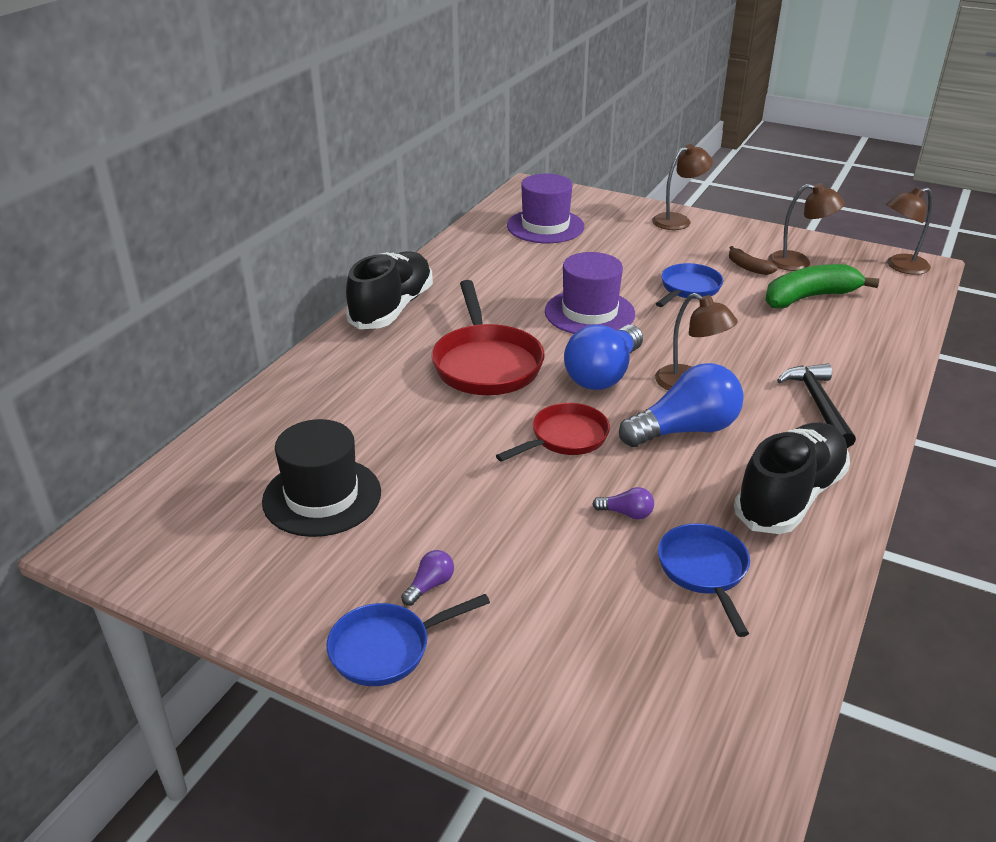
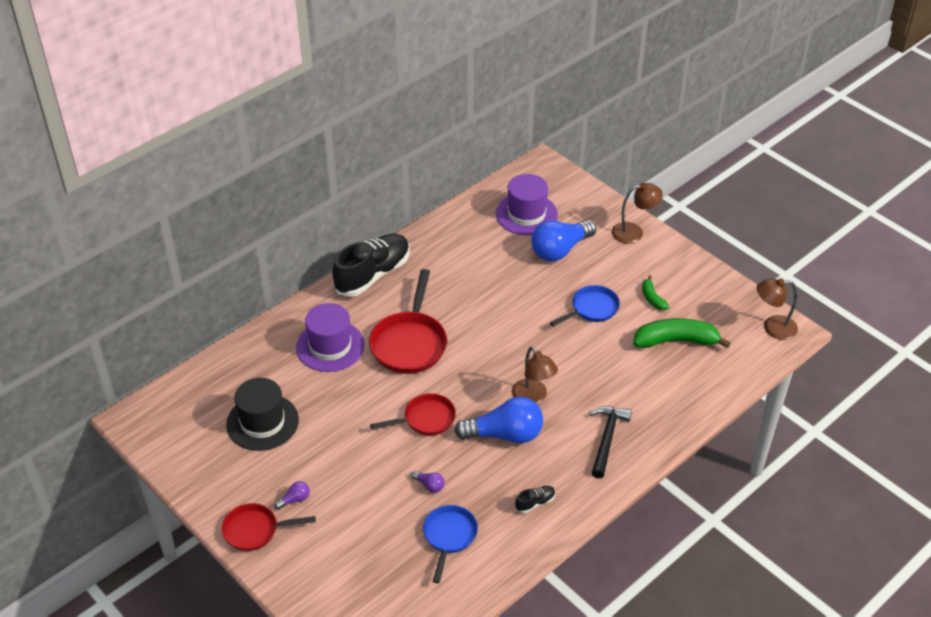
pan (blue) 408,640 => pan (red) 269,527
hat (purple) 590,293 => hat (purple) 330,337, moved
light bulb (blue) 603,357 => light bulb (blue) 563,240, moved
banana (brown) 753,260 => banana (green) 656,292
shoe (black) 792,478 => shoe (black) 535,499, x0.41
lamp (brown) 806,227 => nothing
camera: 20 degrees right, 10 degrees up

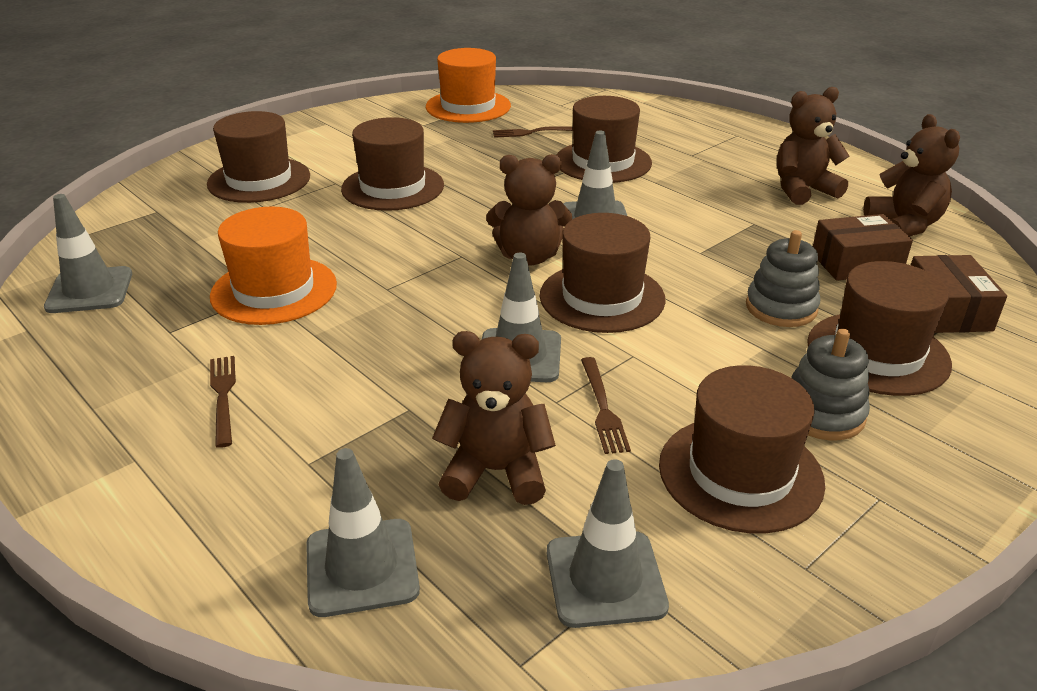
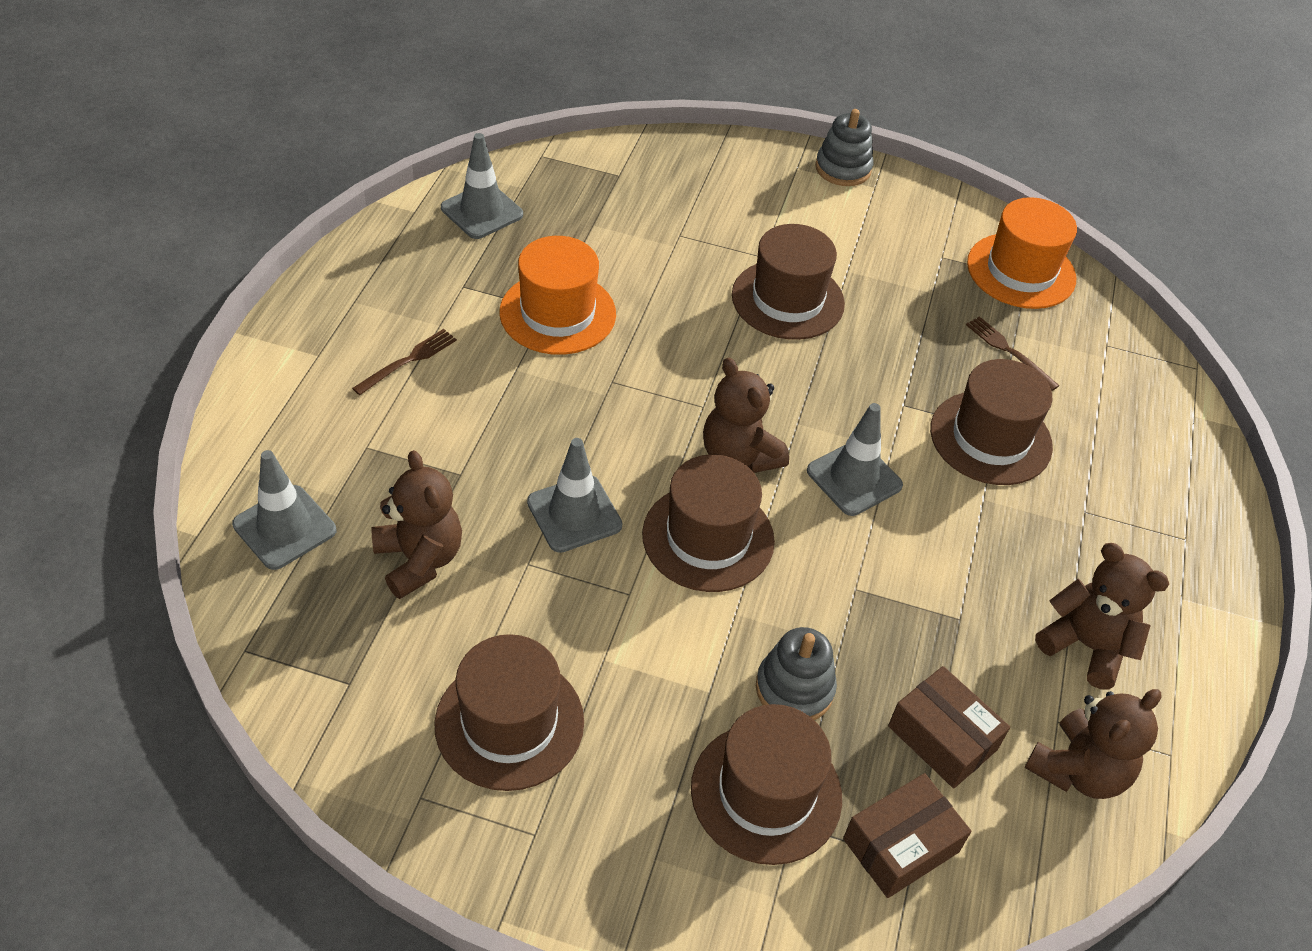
hat (brown) 258,157 => nothing
traffic cone (grey) 608,543 => nothing
fork (brown) 606,405 => nothing
stacking toy (grey) 830,384 => stacking toy (grey) 844,147, moved
camera: 55 degrees right, 15 degrees up

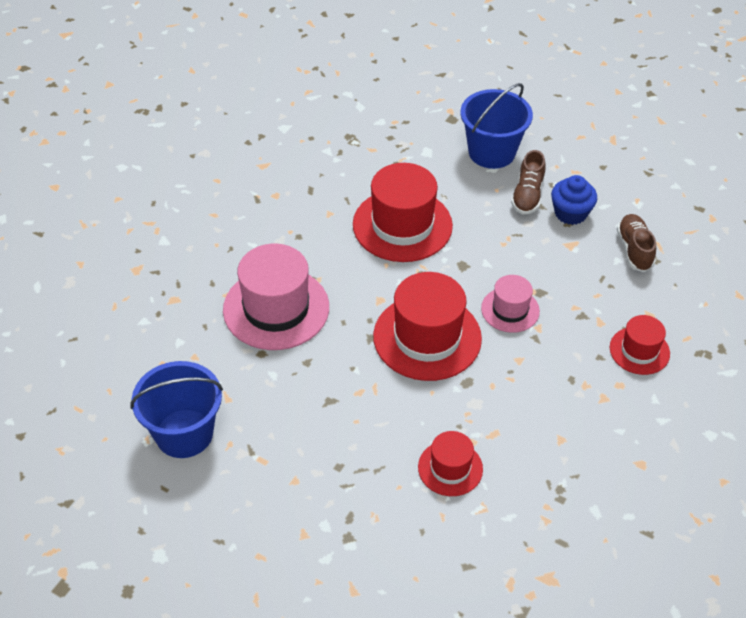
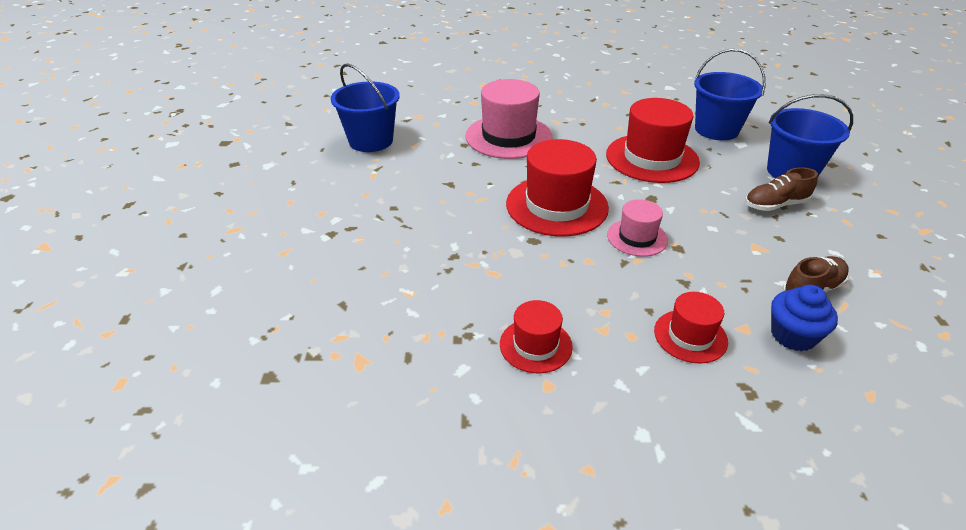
hat (red) 450,463 => hat (red) 536,337, moved
cupcake (blue) 574,200 => cupcake (blue) 804,318, moved
nothing => bucket (blue) 730,94
camera: 60 degrees right, 10 degrees down

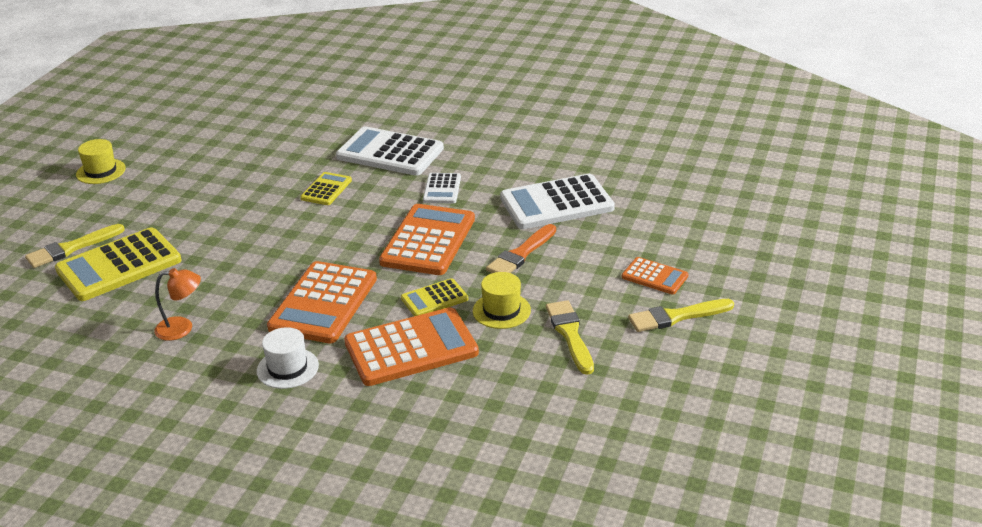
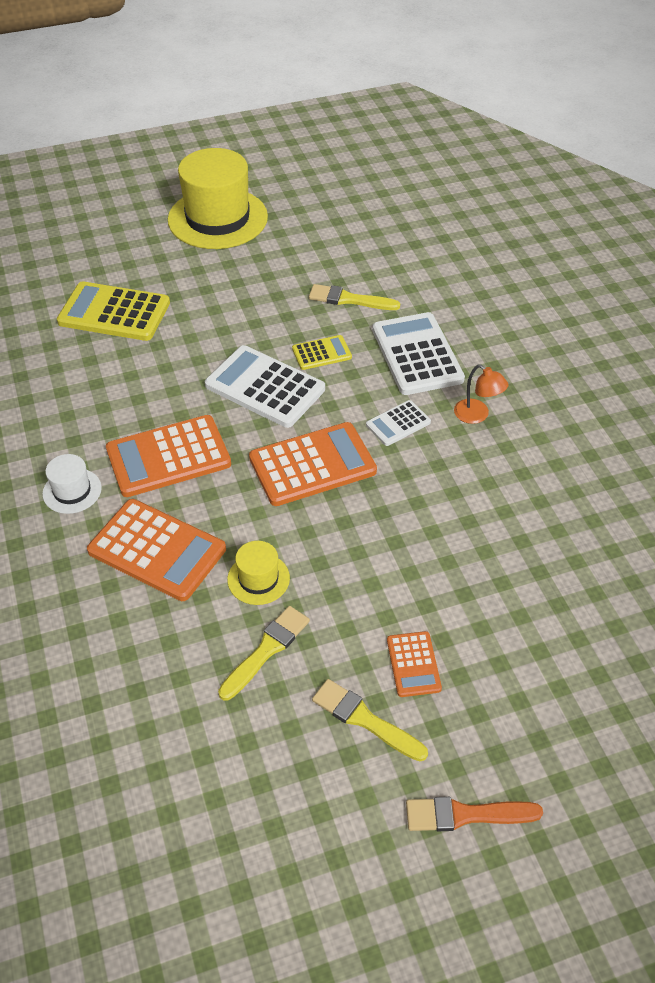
brush (yellow) 75,246 => brush (yellow) 354,297, moved
hat (yellow) 101,161 => hat (yellow) 218,198, x2.19
lamp (orange) 177,304 => lamp (orange) 481,394, moved
calculator (yellow) 434,297 => nothing
brush (orange) 521,248 => brush (orange) 474,814, moved
calculator (white) 557,201 => calculator (white) 265,386, moved
camera: 50 degrees right, 15 degrees up

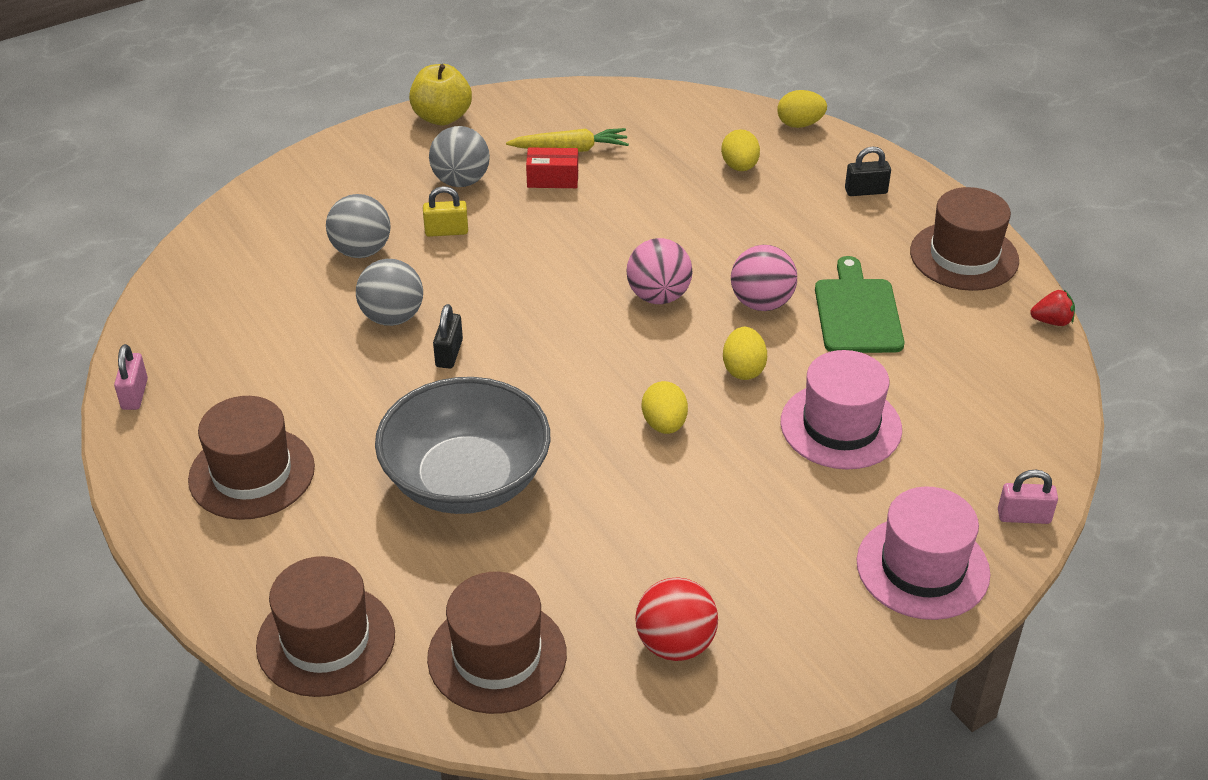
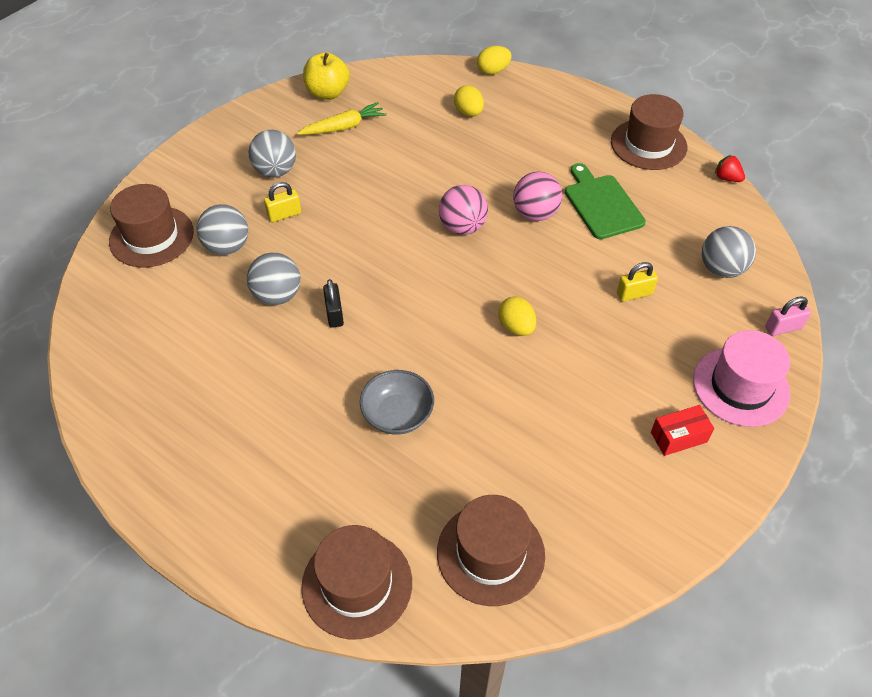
padlock (pink) 131,377 => nothing
hat (brown) 251,458 => hat (brown) 151,225, moved
bowl (grey) 462,445 => bowl (grey) 397,402, x0.55
apple (yellow) 440,94 => apple (yellow) 326,76, moved
box (red) 552,168 => box (red) 682,430, moved
ball (red) 676,619 => nothing
egg (yellow) 745,353 => nothing
hat (pink) 841,409 => padlock (yellow) 637,282
padlock (black) 868,171 => nothing
strawberry (red) 1052,308 => strawberry (red) 730,168, 120 degrees counterclockwise
nothing => ball (grey) 729,252
camera: 20 degrees left, 10 degrees up

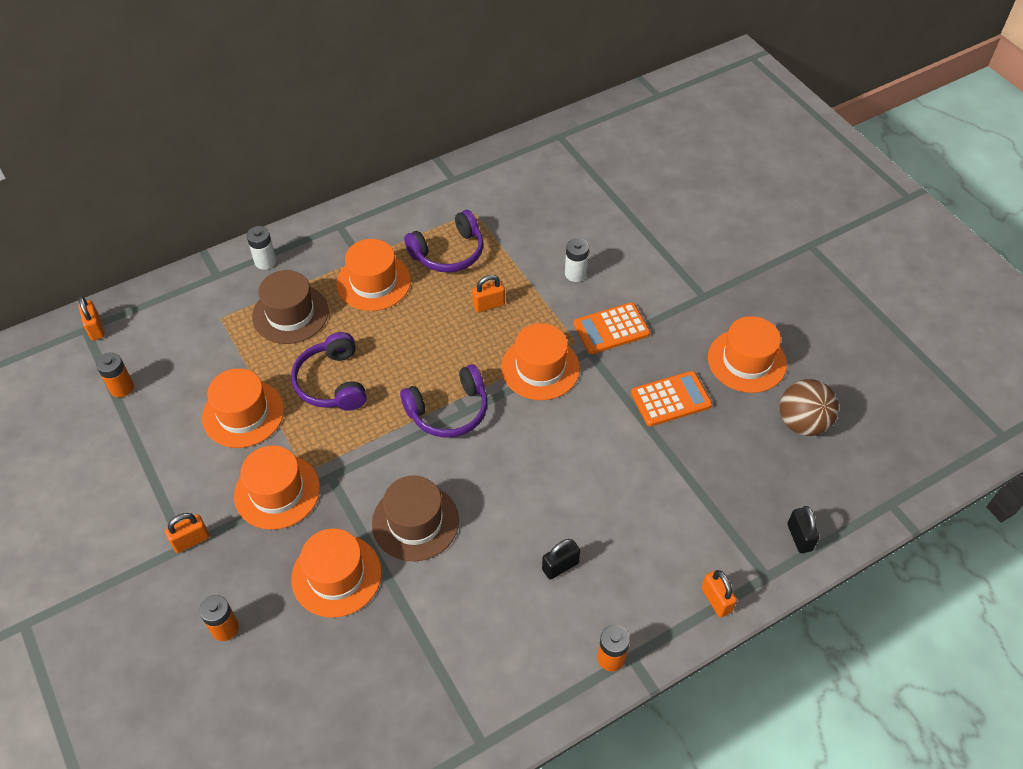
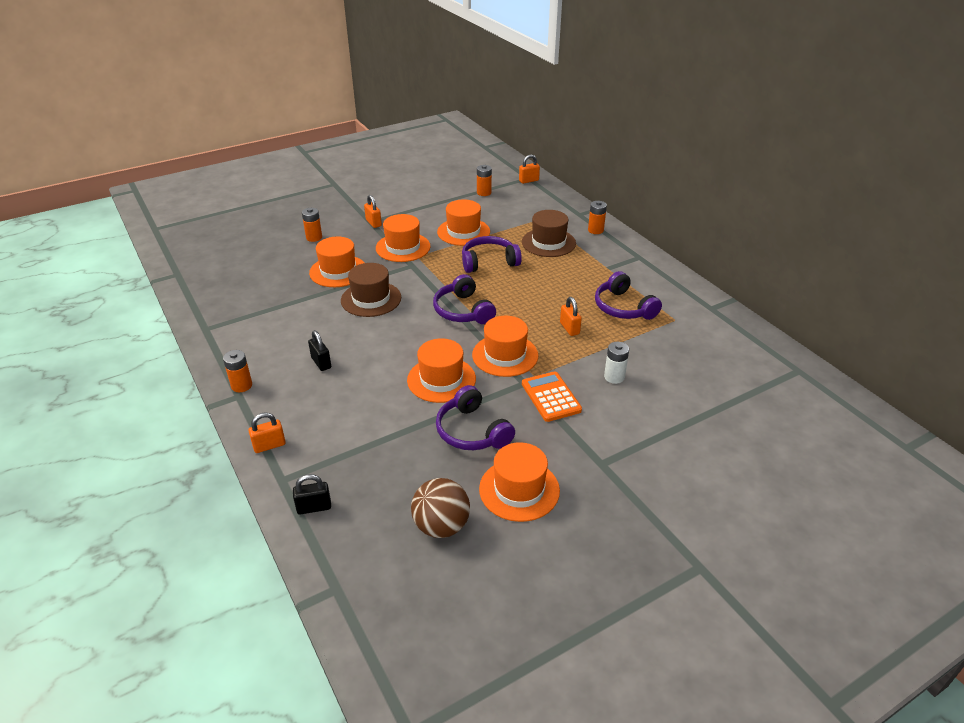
battery (white) 261,248 => battery (orange) 597,217
hat (orange) 373,275 => hat (orange) 441,370, moved
calculator (orange) 671,399 => headphones (purple) 475,417
camera: 90 degrees right, 15 degrees down

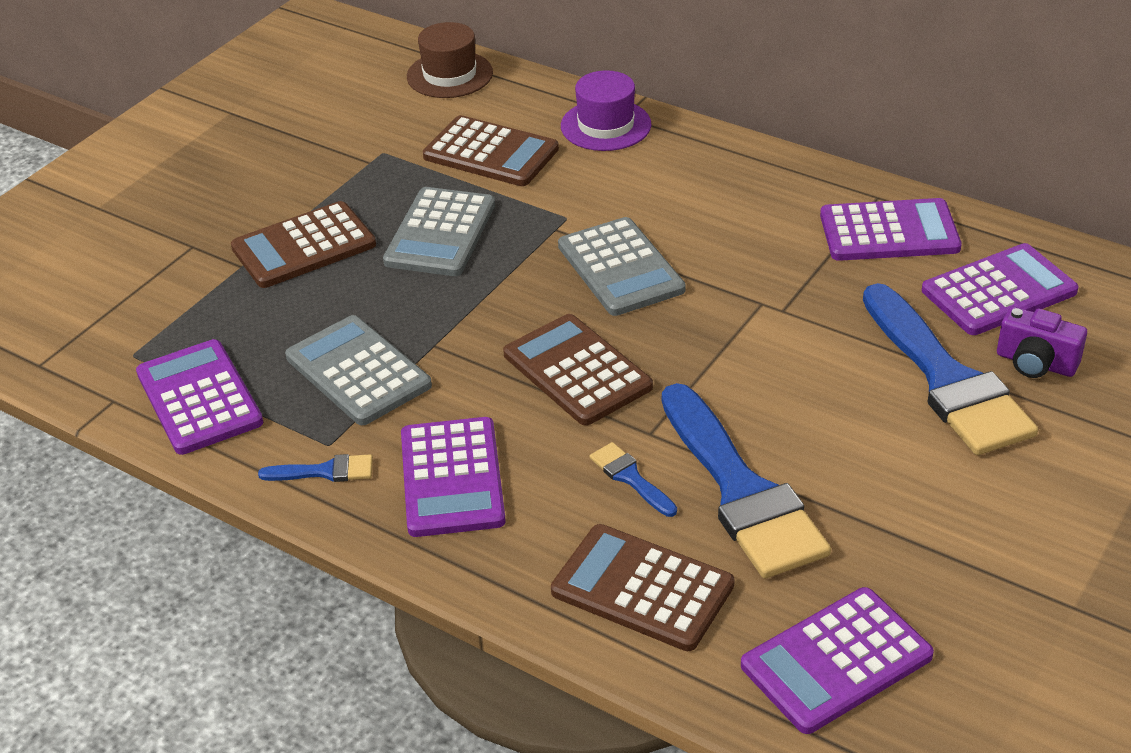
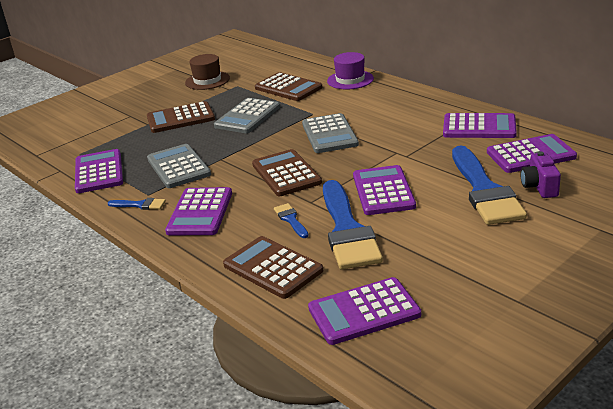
hat (brown) 450,60 => hat (brown) 207,72, moved
camera (purple) 1042,342 => camera (purple) 541,174, 45 degrees clockwise
nothing => calculator (purple) 384,190
camera: 15 degrees right, 10 degrees down

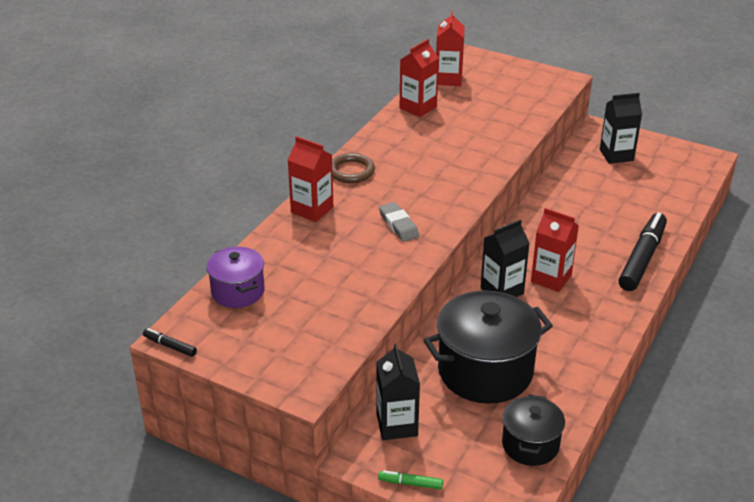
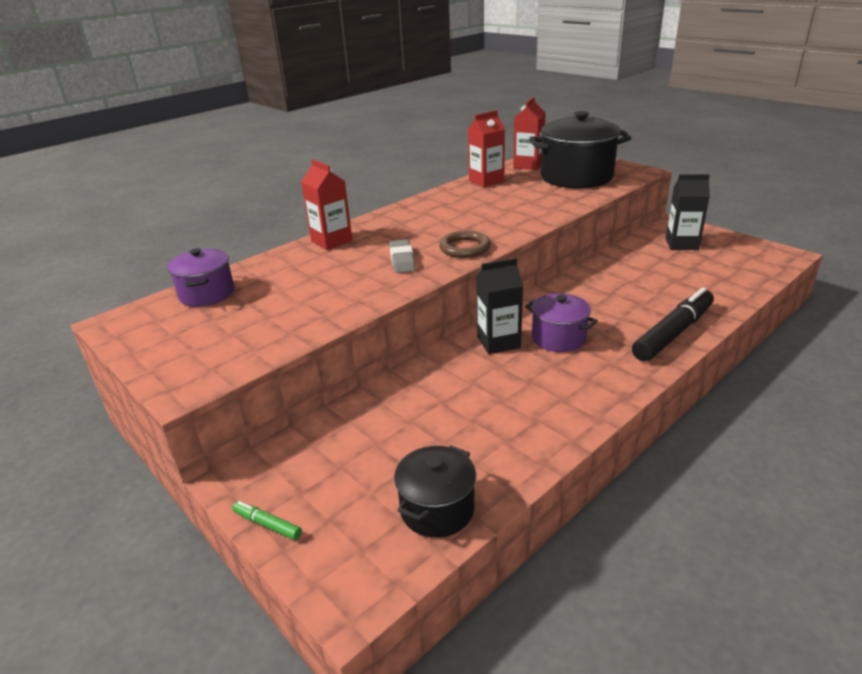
marker (black) 170,342 => nothing
ring (brown) 353,168 => ring (brown) 465,244, moved
carton (black) 398,391 => nothing
pot (black) 488,347 => pot (black) 580,150, moved
carton (red) 555,250 => pot (purple) 561,322
camera: 20 degrees right, 5 degrees down

